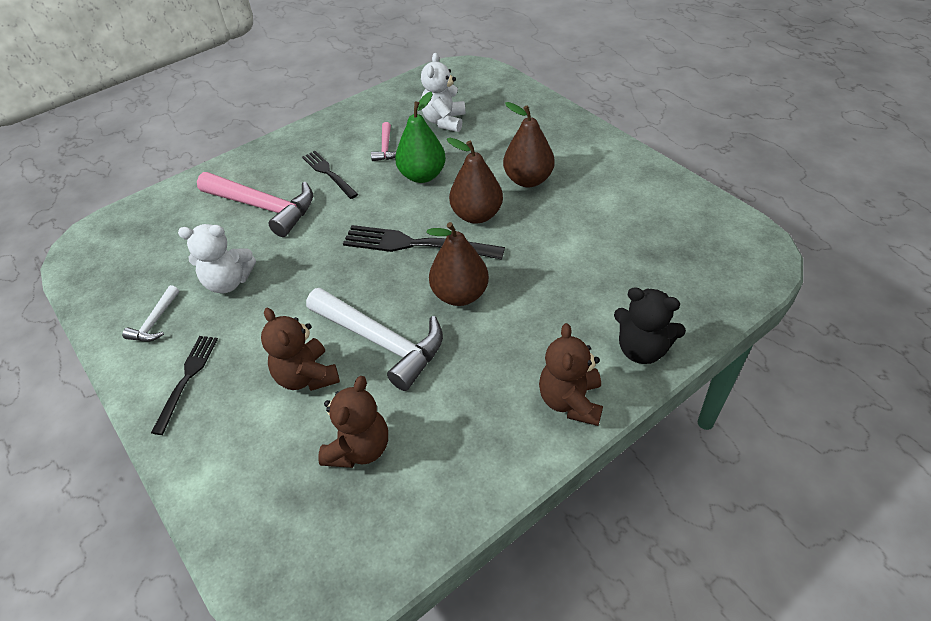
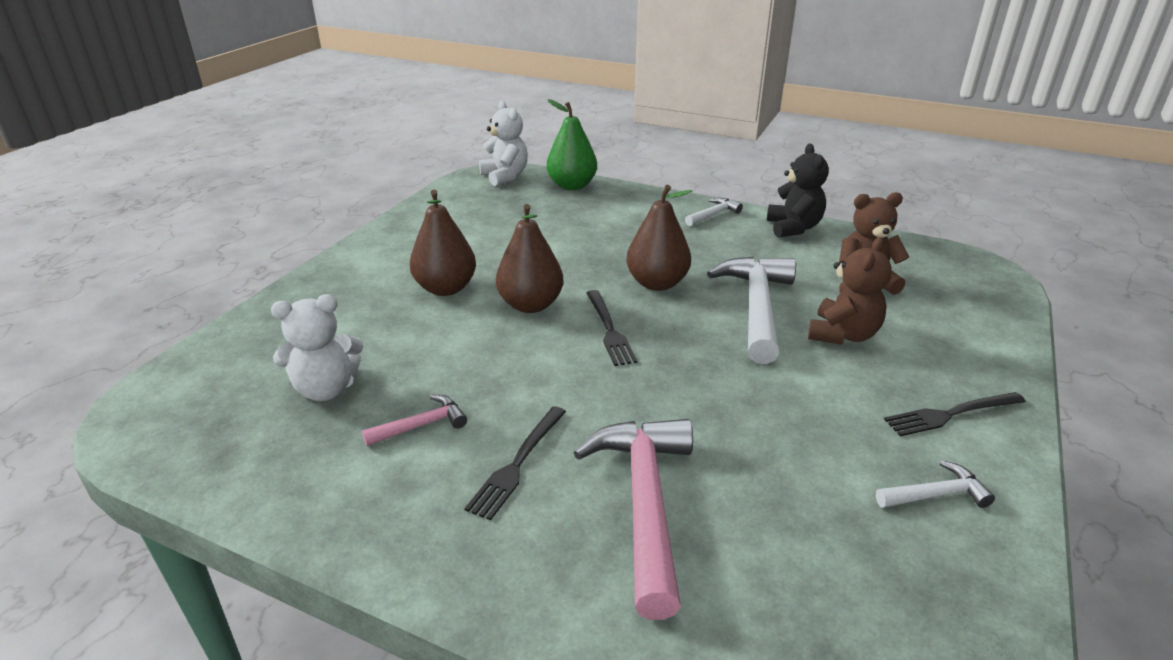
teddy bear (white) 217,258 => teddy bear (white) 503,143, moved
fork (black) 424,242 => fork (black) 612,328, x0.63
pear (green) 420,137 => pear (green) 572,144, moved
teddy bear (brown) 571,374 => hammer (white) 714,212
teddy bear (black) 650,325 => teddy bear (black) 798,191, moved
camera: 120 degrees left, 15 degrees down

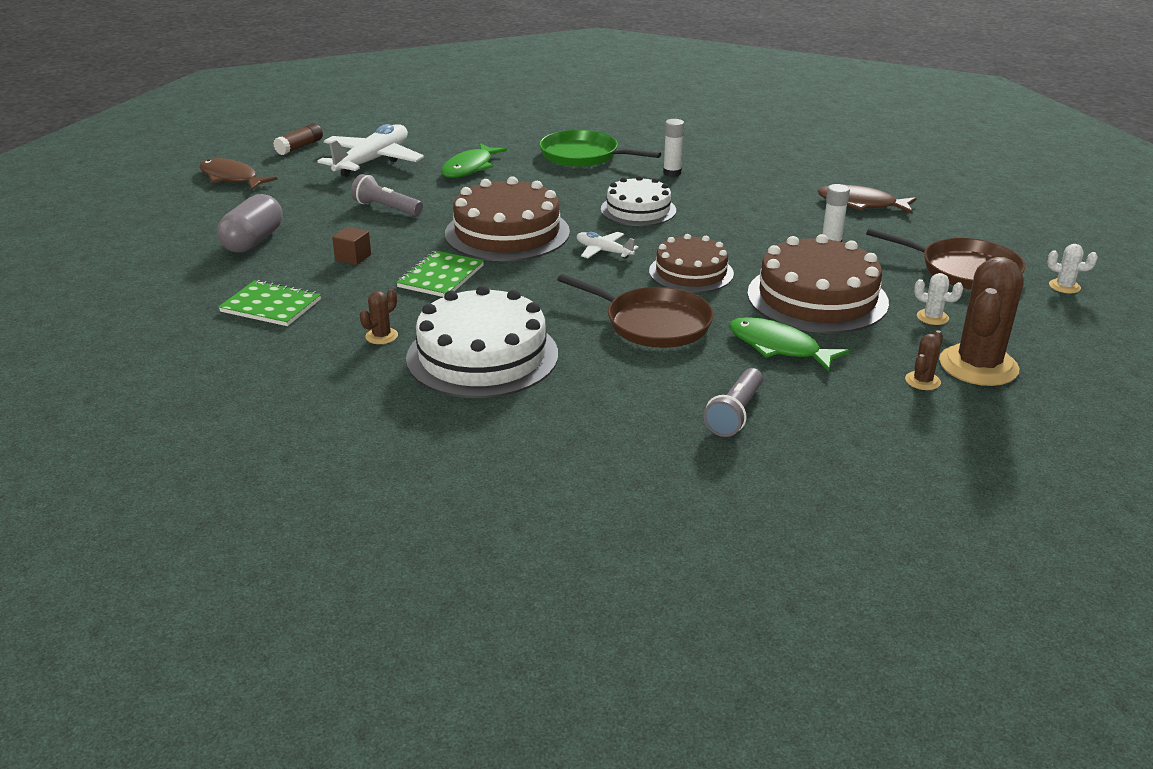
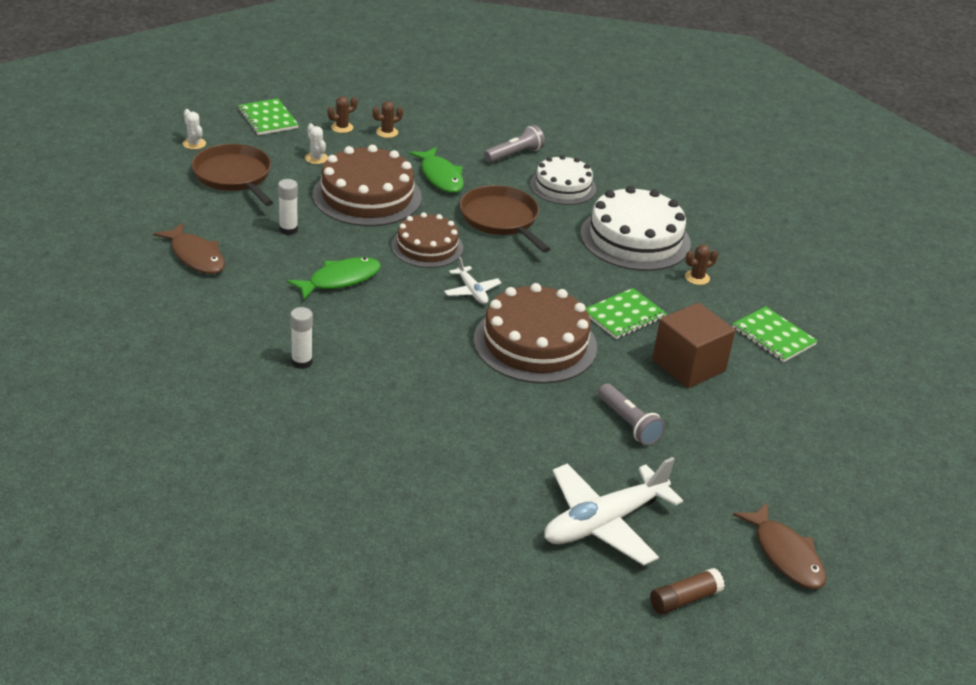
capsule (grey) 249,223 => nothing
cube (brown) 351,246 => cube (brown) 693,345, x2.12
fish (green) 474,160 => fish (green) 334,278, moved
pan (green) 600,148 => nothing
cake (white) 638,201 => cake (white) 563,180, moved
cactus (brown) 981,321 => cactus (brown) 342,114, x0.44
nothing => notebook (green) 268,116
camera: 155 degrees left, 5 degrees up

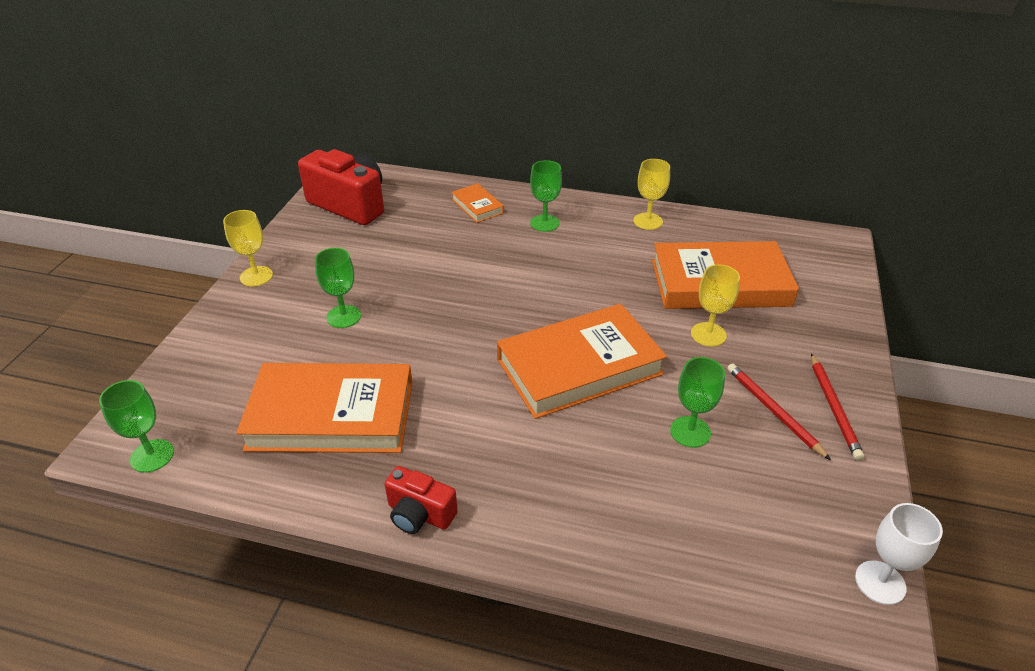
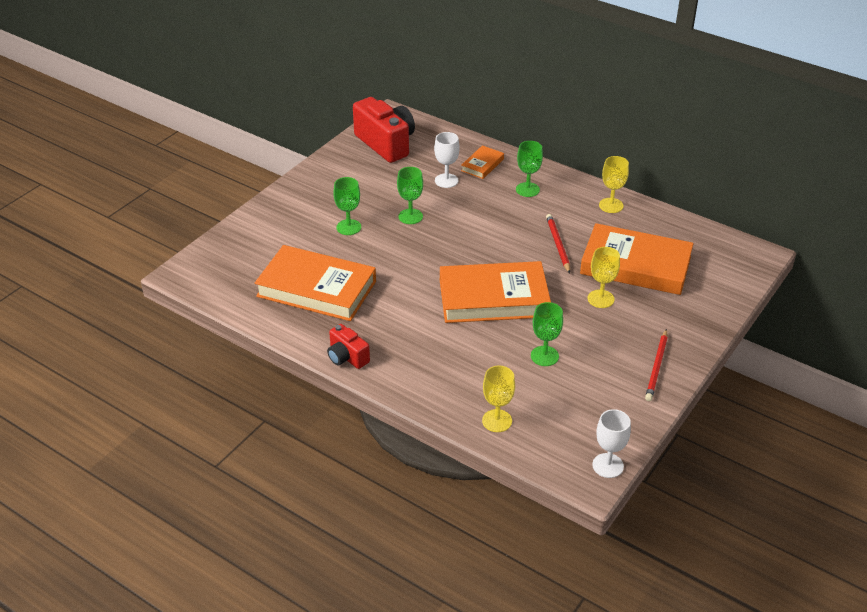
goblet (green) 136,426 => goblet (green) 410,195, moved
goblet (yellow) 248,248 => goblet (yellow) 498,399, moved
book (orange) 477,203 => book (orange) 482,162, 45 degrees clockwise
pencil (red) 779,411 => pencil (red) 558,243, moved
nothing => goblet (white) 447,160
camera: 20 degrees right, 0 degrees up

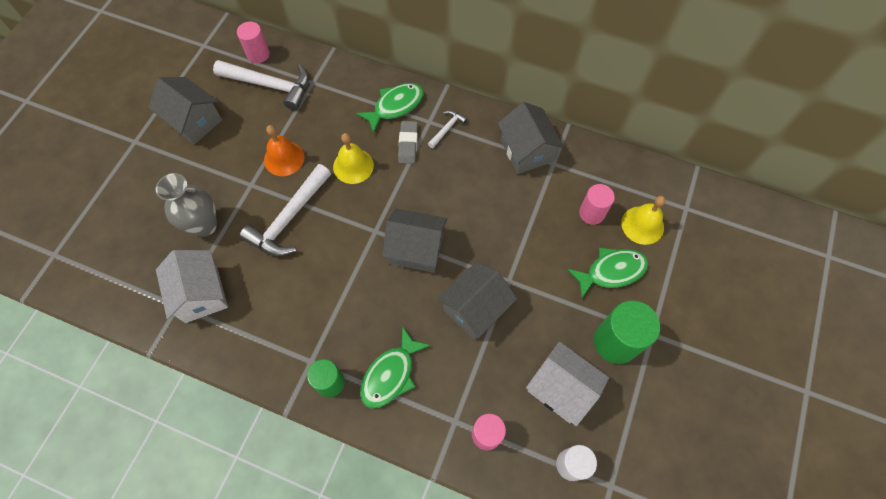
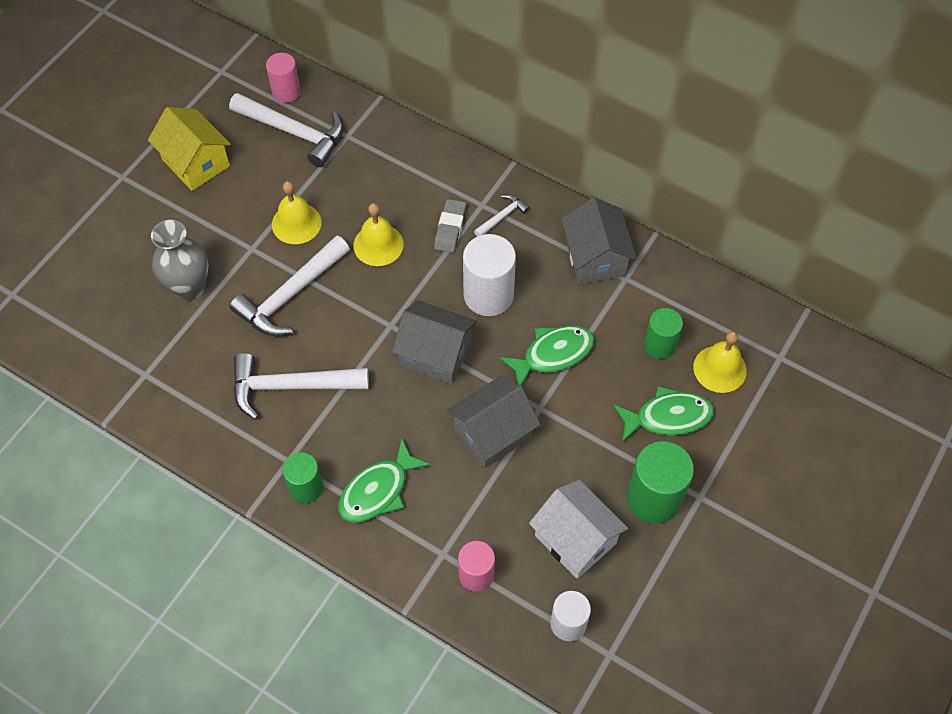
house (grey) 185,111 => house (yellow) 189,149
house (white) 192,286 => nothing
bell (orange) 284,150 => bell (yellow) 297,212
fish (green) 390,108 => fish (green) 546,355, moved
cylinder (pink) 597,204 => cylinder (green) 663,333
nothing => hammer (white) 301,386
nothing => cylinder (white) 489,275
camera: 10 degrees right, 5 degrees down

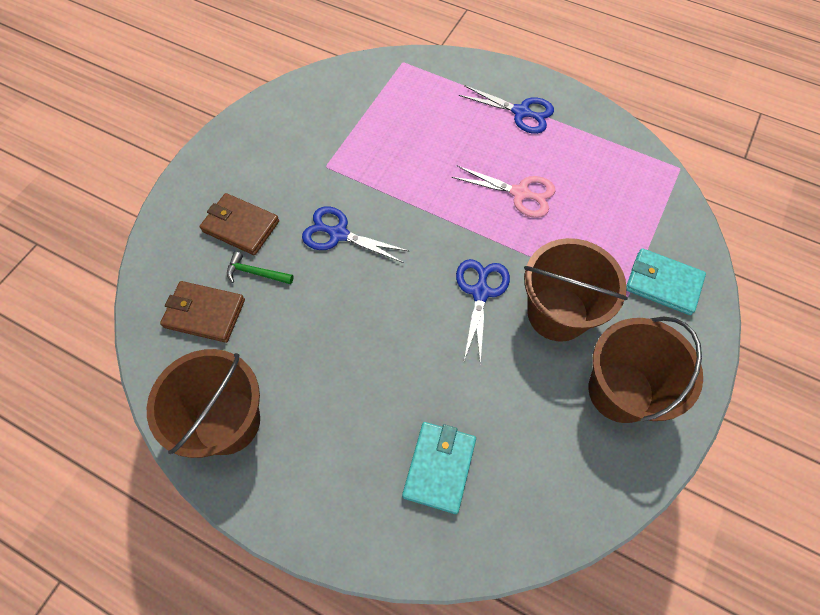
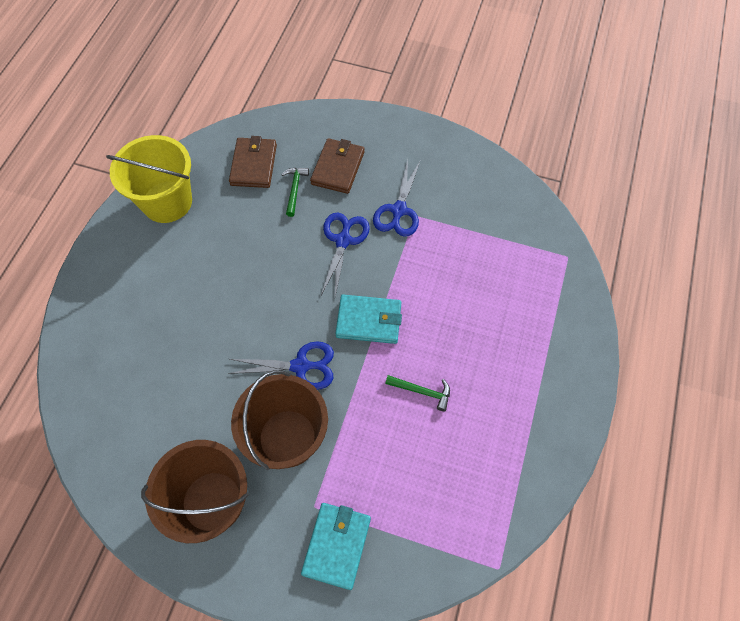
bucket (brown) 203,403 => bucket (yellow) 149,179
wallet (turquoise) 439,468 => wallet (turquoise) 368,319, moved
scissors (pink) 504,192 => hammer (green) 417,393
scissors (blue) 506,109 => scissors (blue) 396,198, moved
camera: 80 degrees right, 0 degrees up

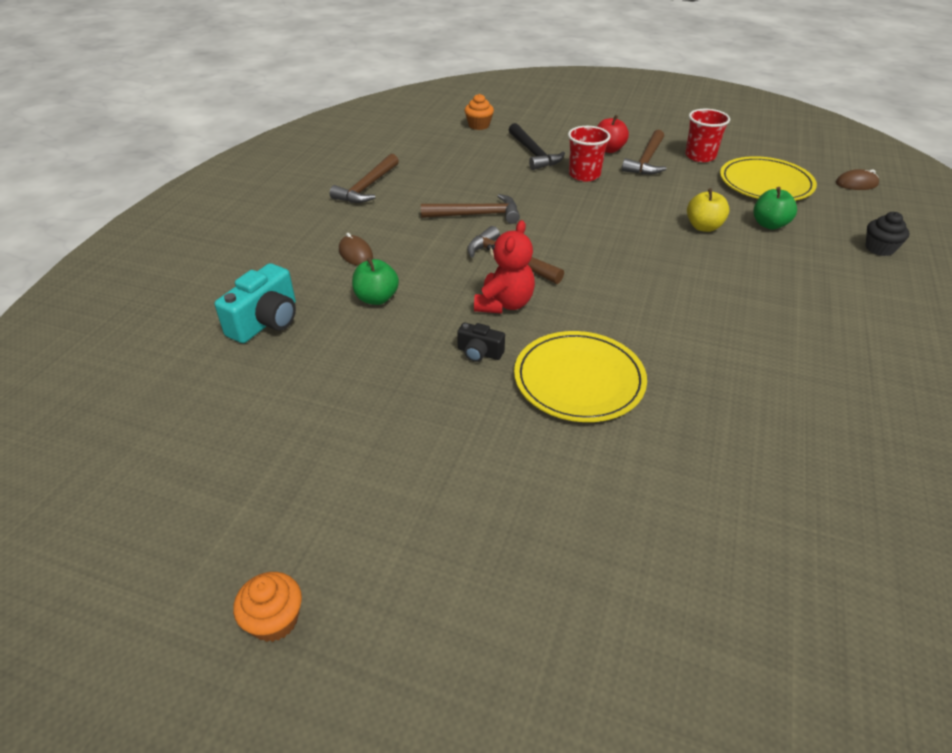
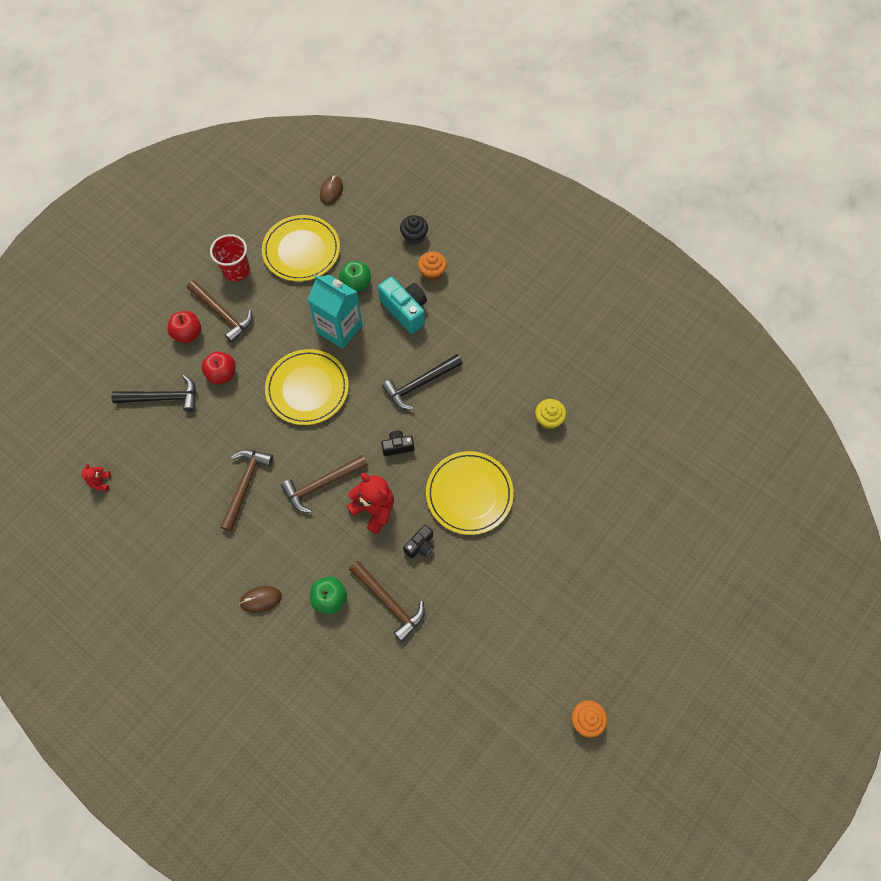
camera (turquoise) 255,303 => camera (turquoise) 402,305, moved
hammer (brown) 364,178 => hammer (brown) 387,601, moved
cupcake (orange) 479,112 => cupcake (orange) 432,266, moved
cup (red) 589,154 => apple (red) 218,367
apple (yellow) 708,210 => carton (turquoise) 335,312
nothing => teddy bear (red) 96,477
nothing => plate (yellow) 307,387
nothing => camera (black) 397,443
nothing => hammer (black) 422,382
nothing => cupcake (yellow) 550,414
camera: 70 degrees left, 25 degrees up

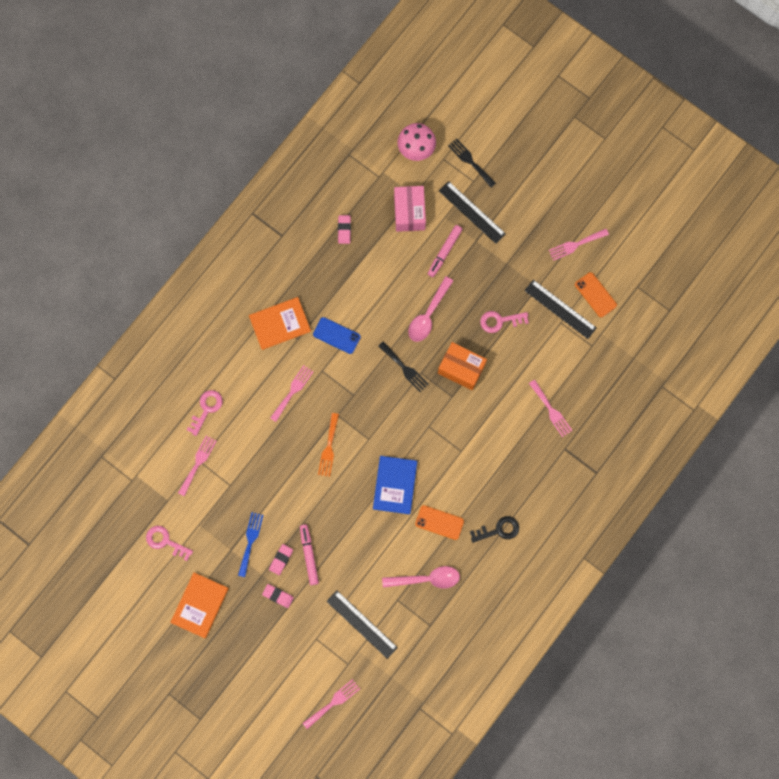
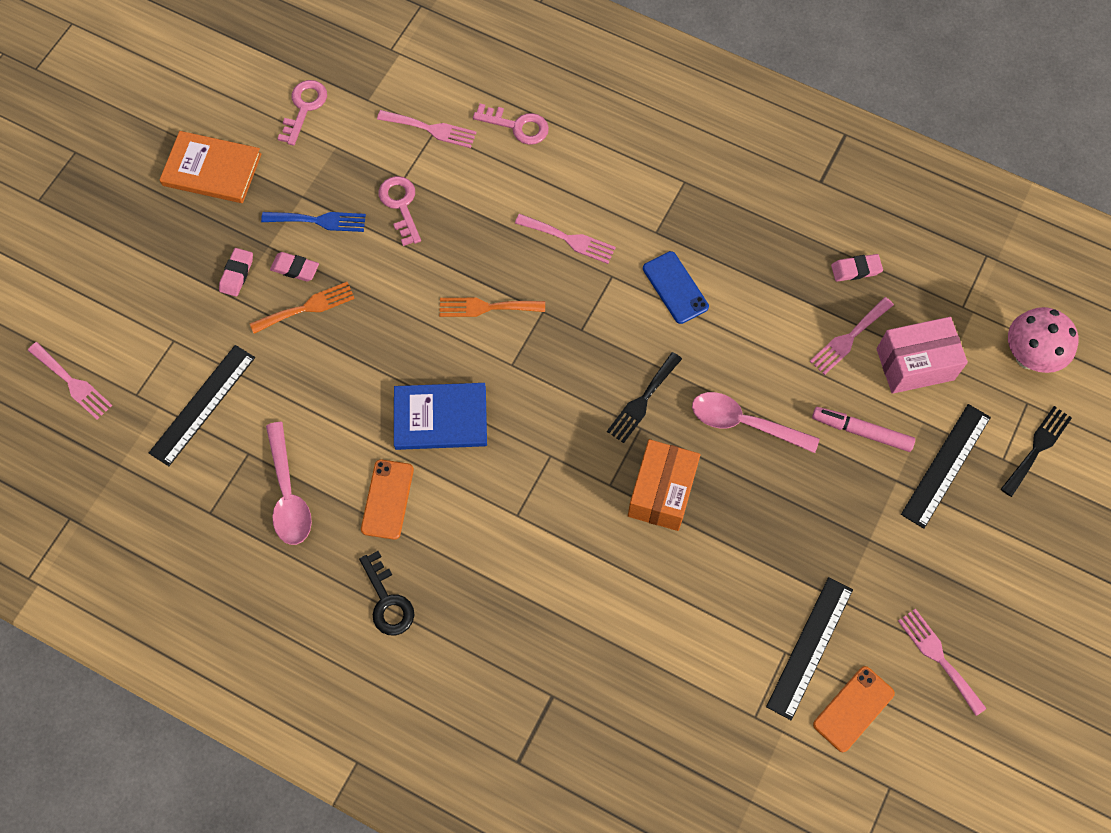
book (orange) 280,323 => nothing
marker (pink) 309,554 => fork (orange) 302,308
phone (blue) 337,335 => phone (blue) 676,287, 45 degrees counterclockwise
key (pink) 504,322 => key (pink) 400,211, moved
fork (pink) 550,408 => fork (pink) 852,336, moved
camera: 80 degrees right, 10 degrees down

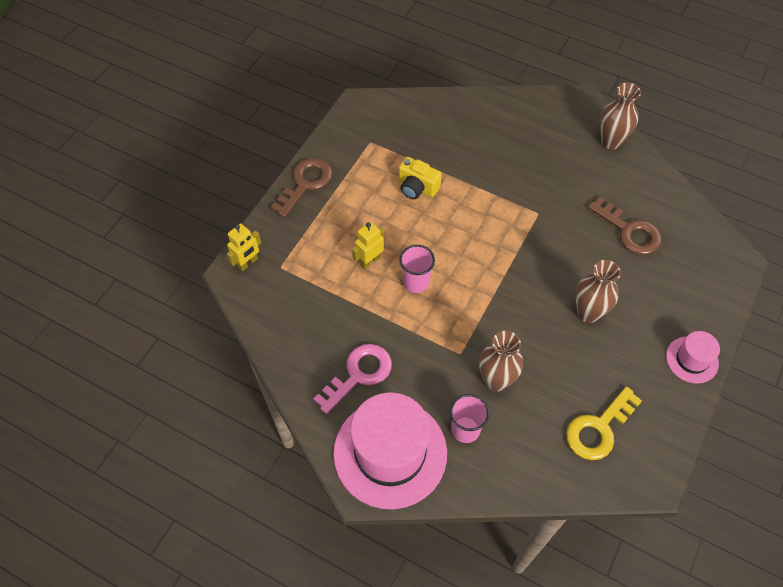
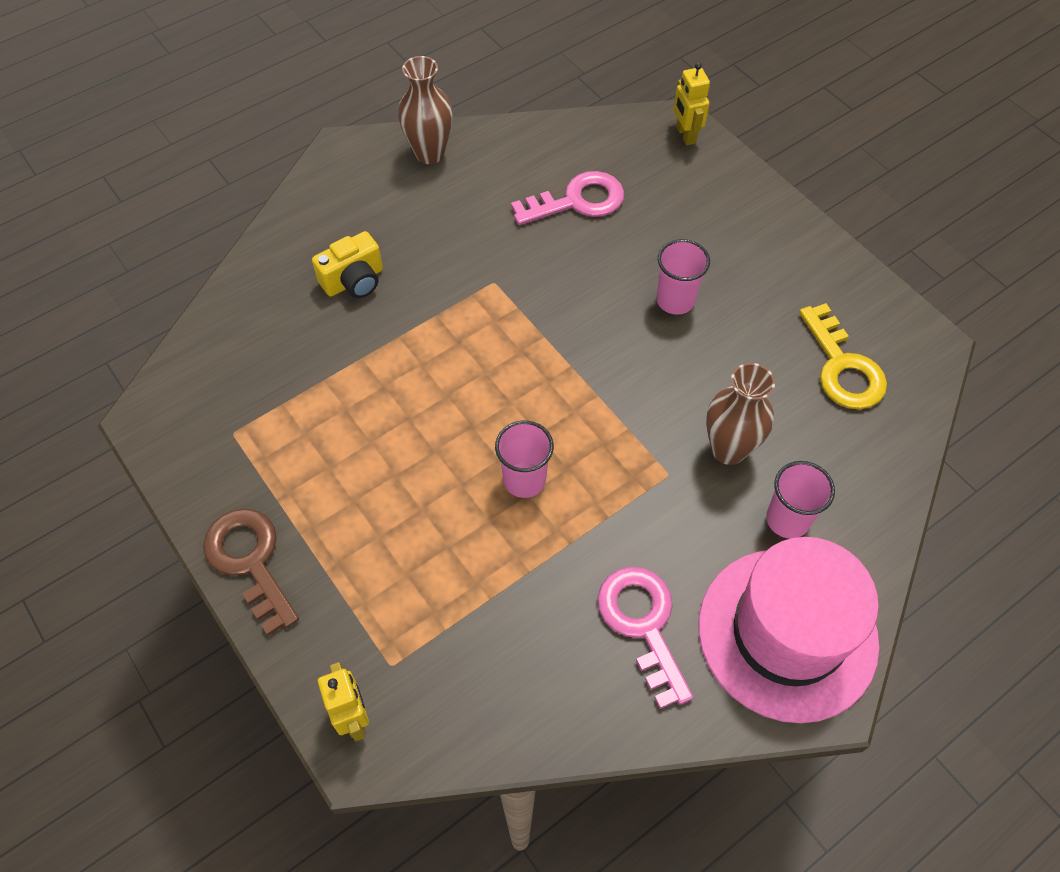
robot (yellow) 368,245 => robot (yellow) 691,103, moved
camera (yellow) 420,178 => camera (yellow) 347,264, moved
vase (brown) 598,291 => cup (pink) 683,277
key (brown) 625,225 => key (pink) 567,198
hat (pink) 693,357 => nothing
camera: 65 degrees left, 0 degrees up

